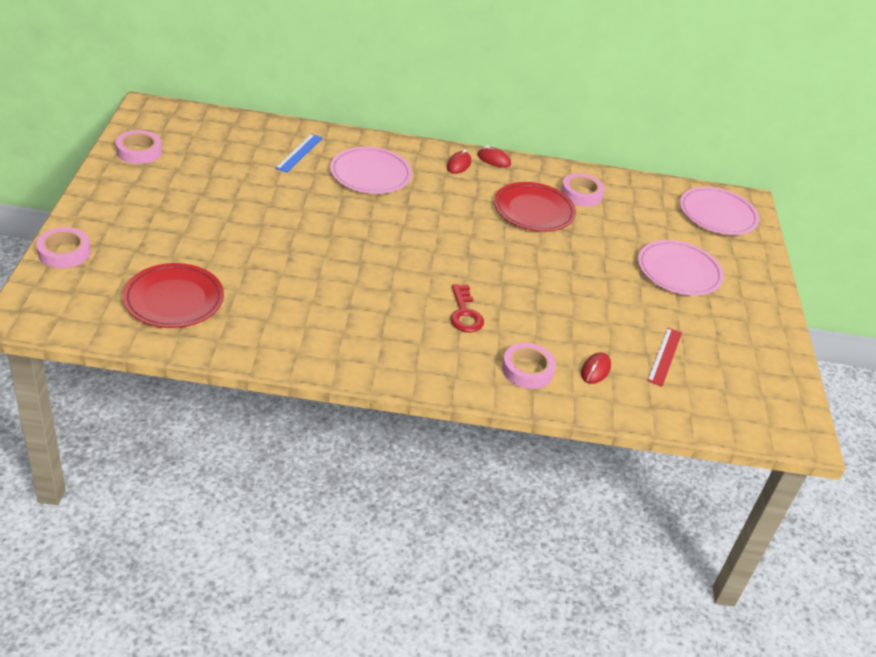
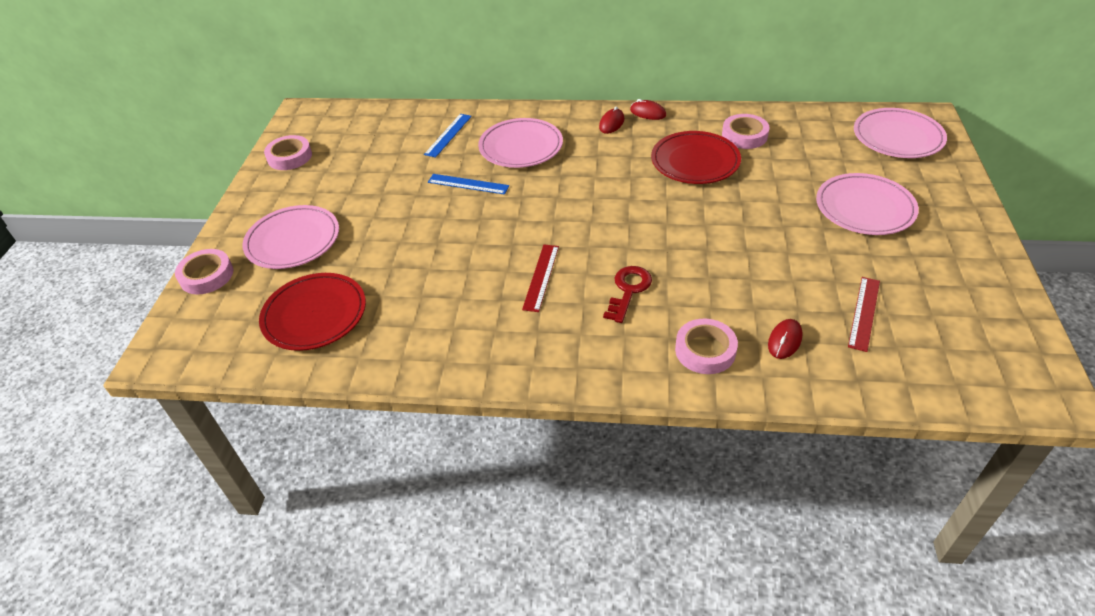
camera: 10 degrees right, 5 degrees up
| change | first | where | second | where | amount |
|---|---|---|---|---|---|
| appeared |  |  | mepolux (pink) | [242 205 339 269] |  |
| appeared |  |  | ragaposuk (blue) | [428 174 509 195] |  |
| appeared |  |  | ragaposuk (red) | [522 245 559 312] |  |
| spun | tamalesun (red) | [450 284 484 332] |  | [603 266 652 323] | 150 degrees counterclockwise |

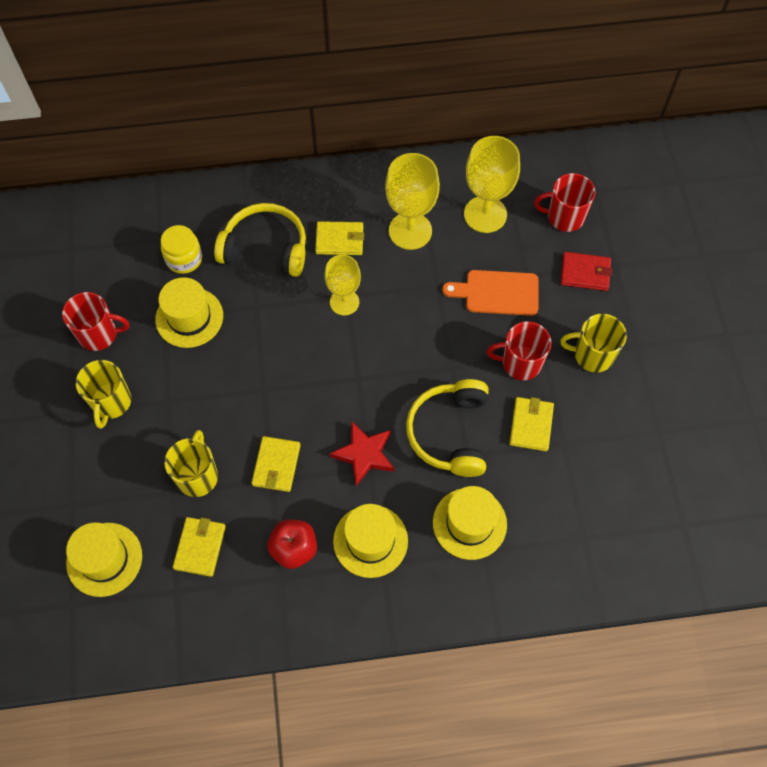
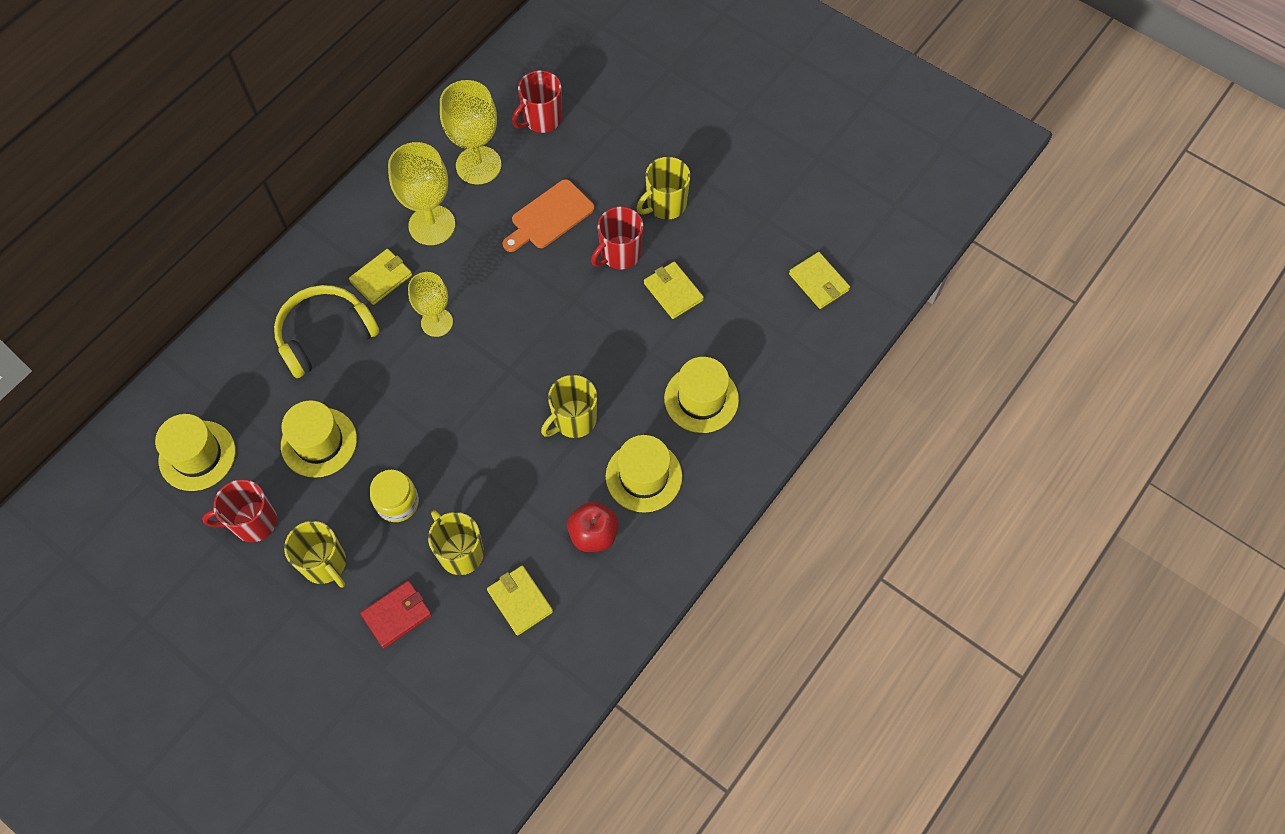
camera: 45 degrees left, 0 degrees up
| change | first | where | second | where | amount |
|---|---|---|---|---|---|
| relocated | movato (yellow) | [66 522 142 597] |  | [155 414 236 491] |  |
| spun | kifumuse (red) | [62 292 129 351] |  | [202 479 277 542] | 150 degrees counterclockwise |
| relocated | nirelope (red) | [561 252 612 291] |  | [360 581 432 648] |  |
| relocated | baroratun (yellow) | [161 225 202 274] |  | [370 470 419 522] |  |
| exchanged | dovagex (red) | [330 422 394 486] | kifumuse (yellow) | [541 375 597 438] |  |
| relocated | nirelope (yellow) | [251 436 301 492] |  | [789 252 850 309] |  |
| missing | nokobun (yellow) | [406 379 489 477] |  |  |  |

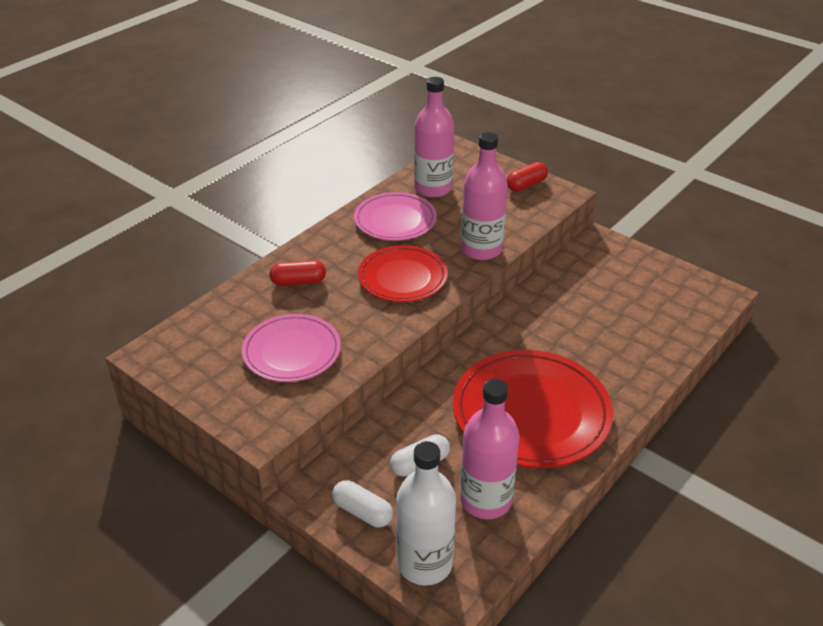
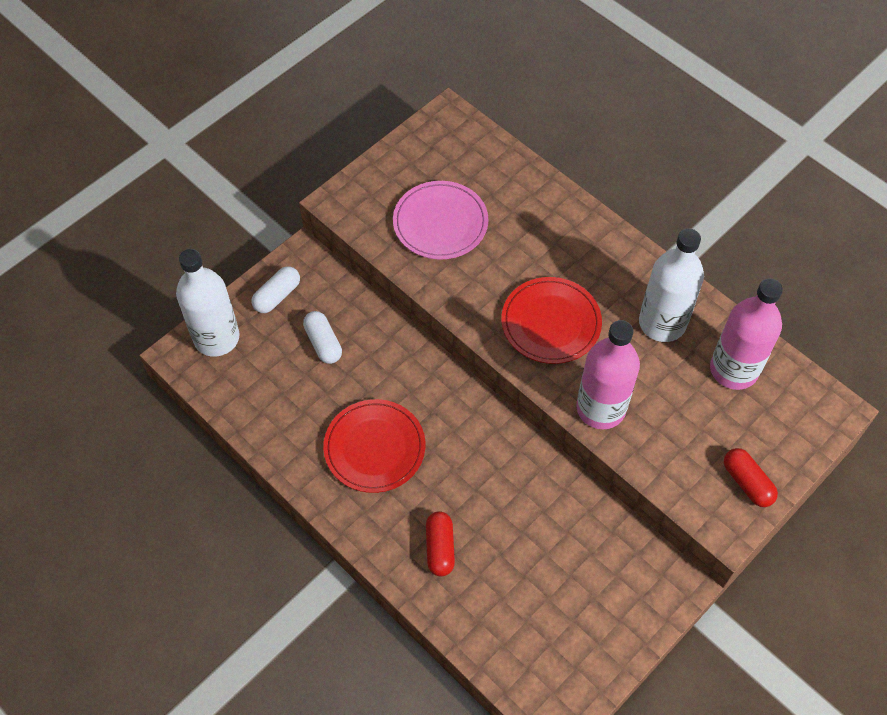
camera: 95 degrees right, 20 degrees up
| change | first | where | second | where | amount |
|---|---|---|---|---|---|
| size | mepolux (red) | [453 350 613 468] |  | [323 399 425 493] | x0.62 |
| relocated | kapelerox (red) | [269 260 326 286] |  | [426 511 455 577] |  |
| exchanged | mepolux (pink) | [354 192 437 241] | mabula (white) | [639 228 704 342] |  |
| missing | mabula (pink) | [460 379 520 519] |  |  |  |

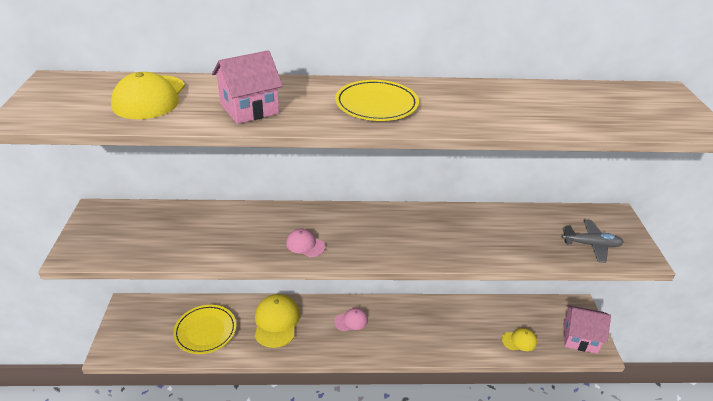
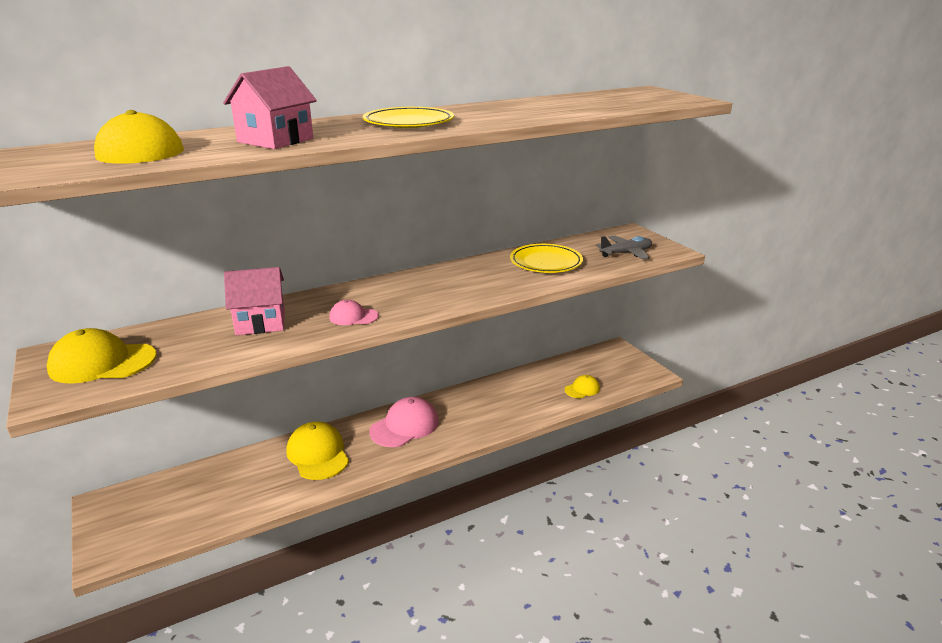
camera: 25 degrees left, 10 degrees down
| change | first | where | second | where | amount |
|---|---|---|---|---|---|
| appeared |  |  | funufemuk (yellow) | [47 328 156 384] |  |
| relocated | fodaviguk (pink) | [563 305 611 354] |  | [224 267 285 335] |  |
| size | funufemuk (pink) | [334 308 368 331] |  | [369 397 439 447] | x1.80 |
| relocated | mepolux (yellow) | [173 305 236 354] |  | [510 244 583 273] |  |

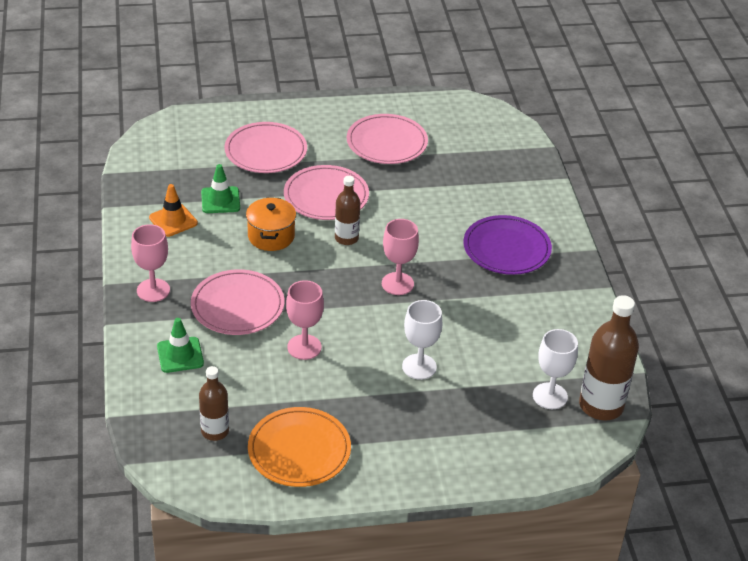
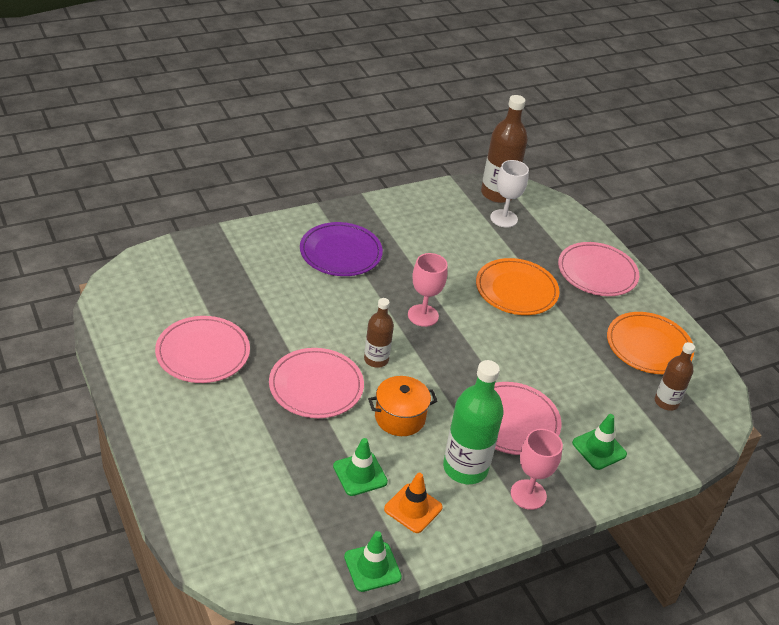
camera: 110 degrees left, 0 degrees up
| change | first | where | second | where | amount |
|---|---|---|---|---|---|
| appeared |  |  | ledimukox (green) | [344 531 402 592] |  |
| appeared |  |  | mabula (green) | [443 360 504 484] |  |
| exchanged | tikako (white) | [402 300 442 380] | mepolux (orange) | [476 258 559 315] |  |
| relocated | mepolux (pink) | [224 122 307 173] |  | [558 242 639 296] |  |
| missing | tikako (pink) | [286 280 324 360] |  |  |  |

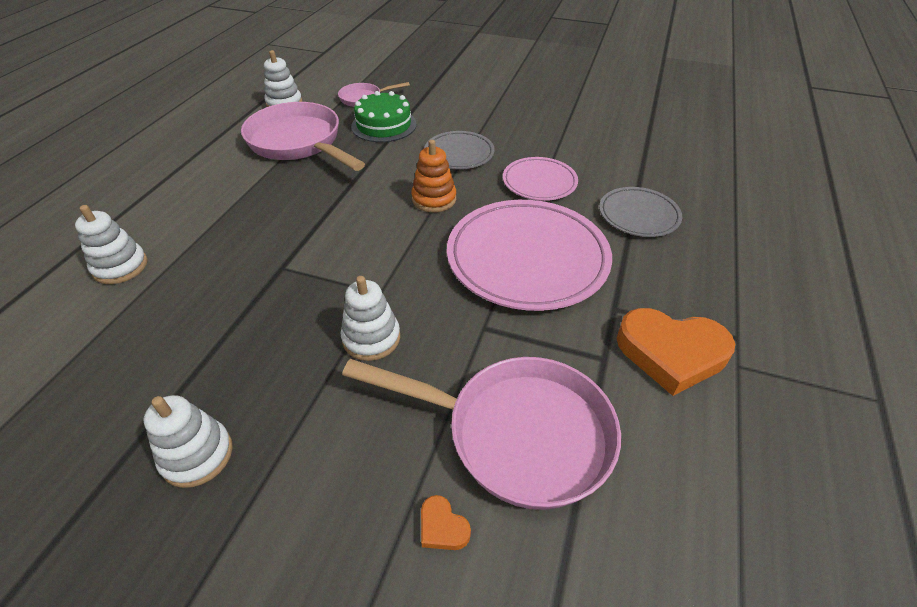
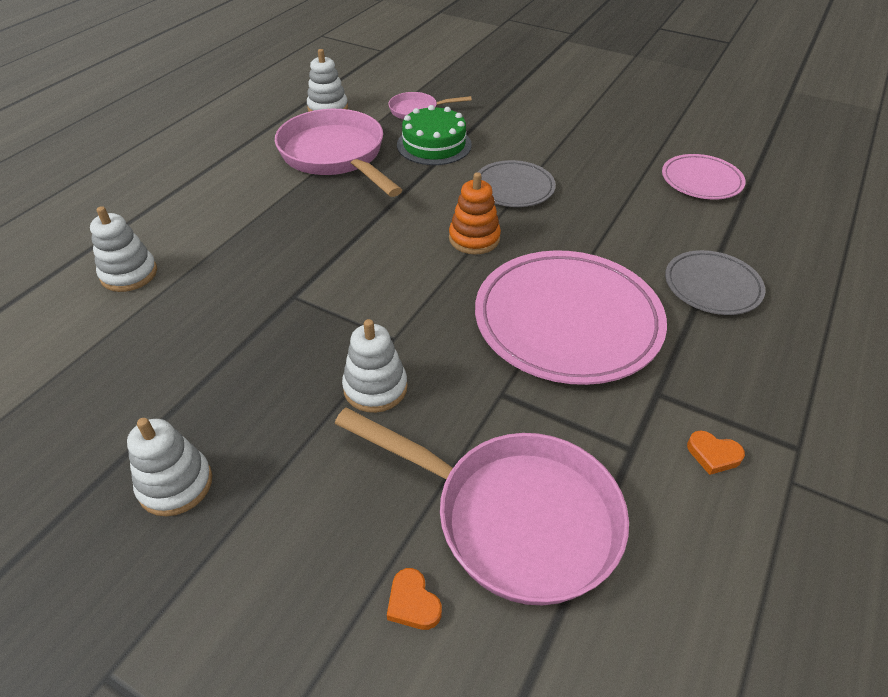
camera: 10 degrees right, 0 degrees up
| change | first | where | second | where | amount |
|---|---|---|---|---|---|
| relocated | mepolux (pink) | [503 157 578 201] |  | [662 154 746 200] |  |
| size | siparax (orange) | [617 308 735 396] |  | [687 430 745 475] | x0.42 |

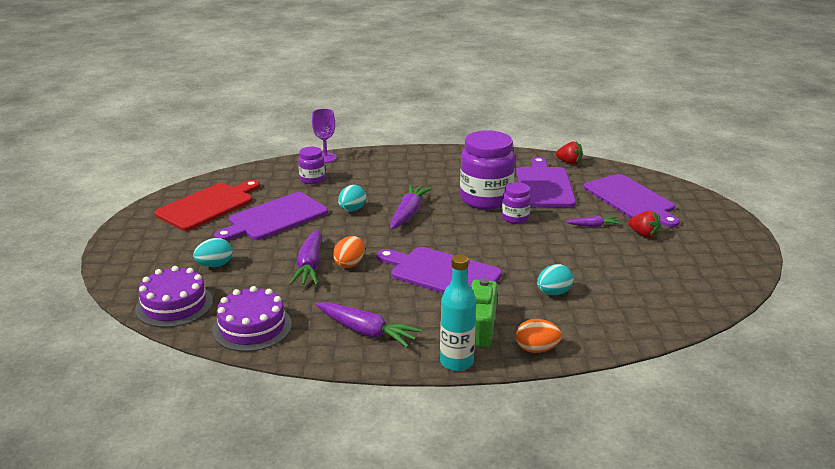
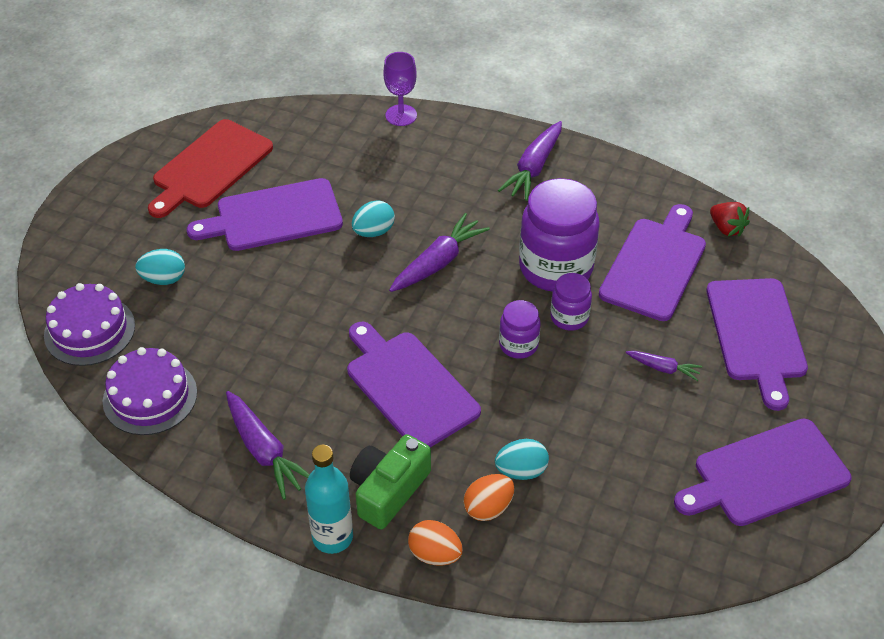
camera: 25 degrees right, 20 degrees up
| change | first | where | second | where | amount |
|---|---|---|---|---|---|
| spun | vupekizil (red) | [155 180 260 231] |  | [148 119 273 218] | 150 degrees clockwise |
| relocated | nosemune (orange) | [333 236 365 268] |  | [463 474 514 521] |  |
| relocated | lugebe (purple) | [289 229 321 285] |  | [498 121 562 201] |  |
| relocated | baroratun (purple) | [298 147 325 184] |  | [499 300 541 359] |  |
| appeared |  |  | vupekizil (purple) | [674 419 852 526] |  |
| missing | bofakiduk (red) | [628 211 661 238] |  |  |  |

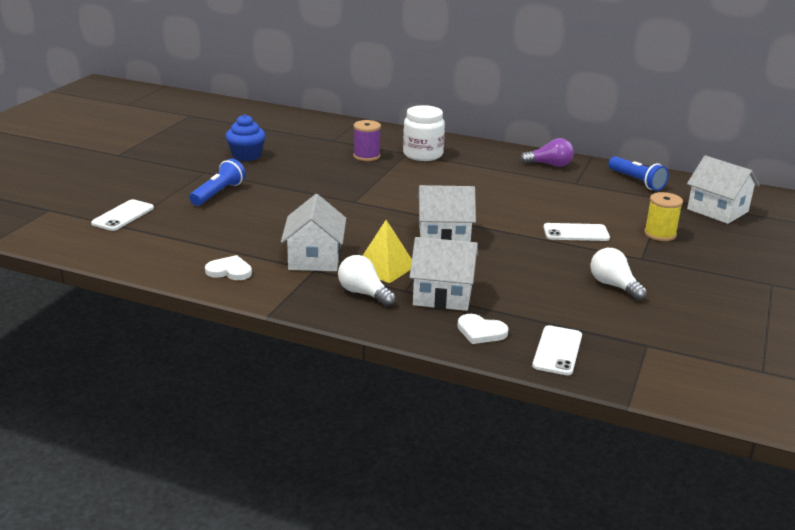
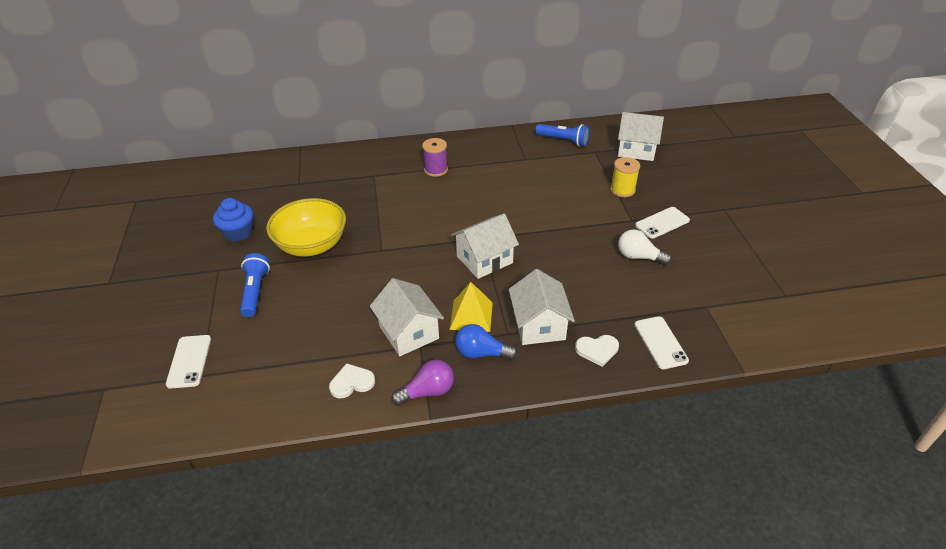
camera: 30 degrees left, 15 degrees up
| change | first | where | second | where | amount |
|---|---|---|---|---|---|
| appeared |  |  | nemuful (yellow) | [266 198 346 257] |  |
| relocated | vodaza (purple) | [520 138 574 167] |  | [391 360 454 406] |  |
| relocated | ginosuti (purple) | [353 120 381 161] |  | [422 138 448 177] |  |
| colour | vodaza (white) | [338 255 396 307] | vodaza (blue) | [455 324 518 360] |  |
| spun | fodaviguk (white) | [410 237 478 311] |  | [509 269 575 345] | 75 degrees counterclockwise |
| relocated | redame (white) | [543 223 610 241] |  | [635 207 690 239] |  |
| missing | baroratun (white) | [403 105 445 161] |  |  |  |

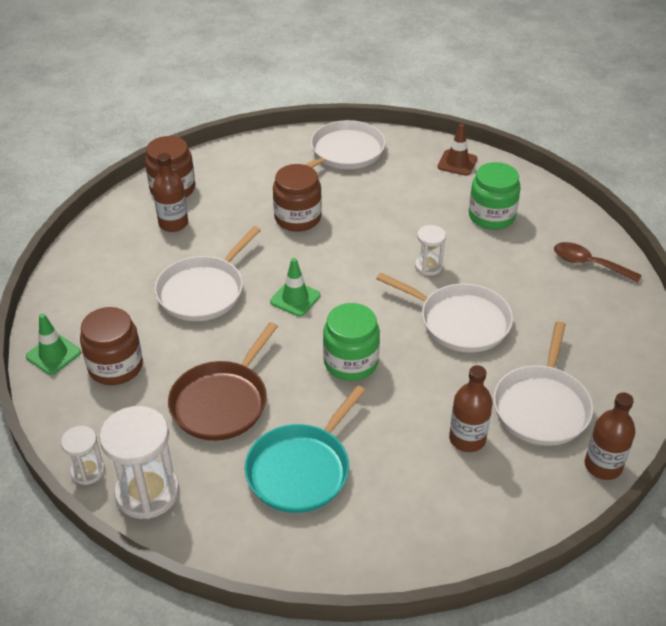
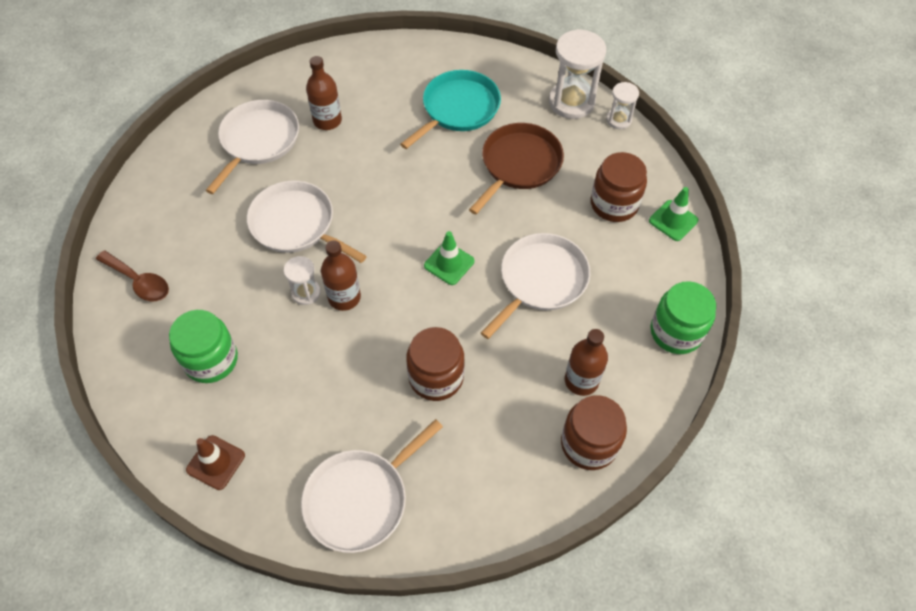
camera: 175 degrees left, 15 degrees up
| change | first | where | second | where | amount |
|---|---|---|---|---|---|
| relocated | mabula (brown) | [585 392 635 480] |  | [321 240 361 311] |  |
| relocated | baroratun (green) | [323 303 380 381] |  | [651 281 716 354] |  |

